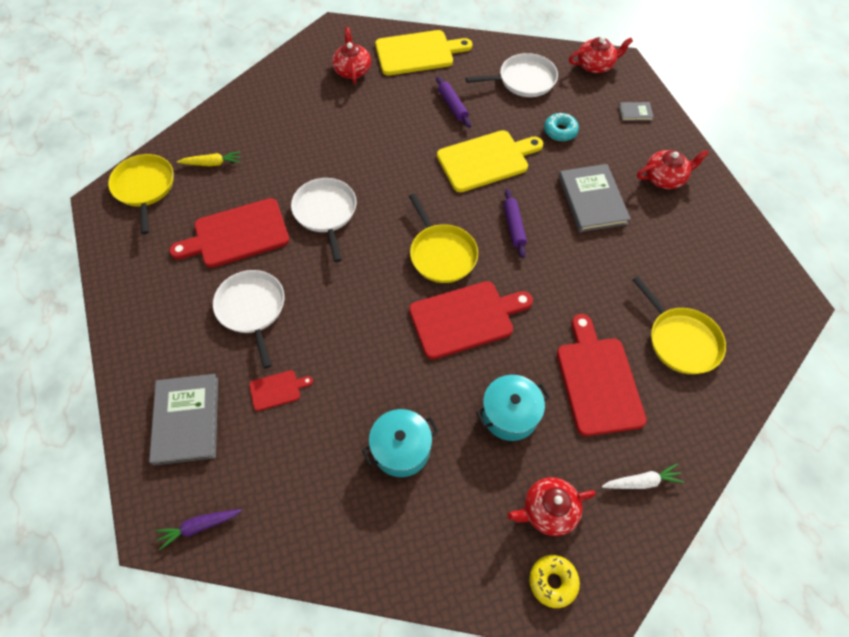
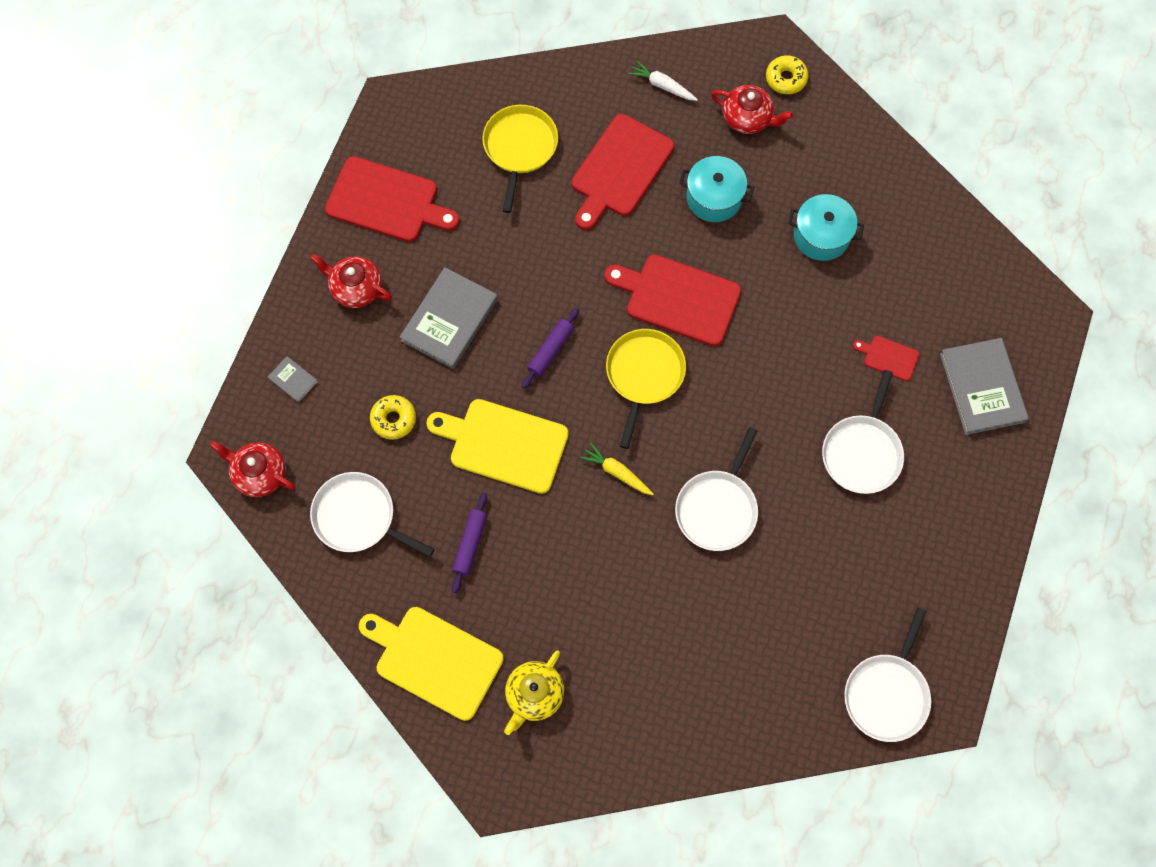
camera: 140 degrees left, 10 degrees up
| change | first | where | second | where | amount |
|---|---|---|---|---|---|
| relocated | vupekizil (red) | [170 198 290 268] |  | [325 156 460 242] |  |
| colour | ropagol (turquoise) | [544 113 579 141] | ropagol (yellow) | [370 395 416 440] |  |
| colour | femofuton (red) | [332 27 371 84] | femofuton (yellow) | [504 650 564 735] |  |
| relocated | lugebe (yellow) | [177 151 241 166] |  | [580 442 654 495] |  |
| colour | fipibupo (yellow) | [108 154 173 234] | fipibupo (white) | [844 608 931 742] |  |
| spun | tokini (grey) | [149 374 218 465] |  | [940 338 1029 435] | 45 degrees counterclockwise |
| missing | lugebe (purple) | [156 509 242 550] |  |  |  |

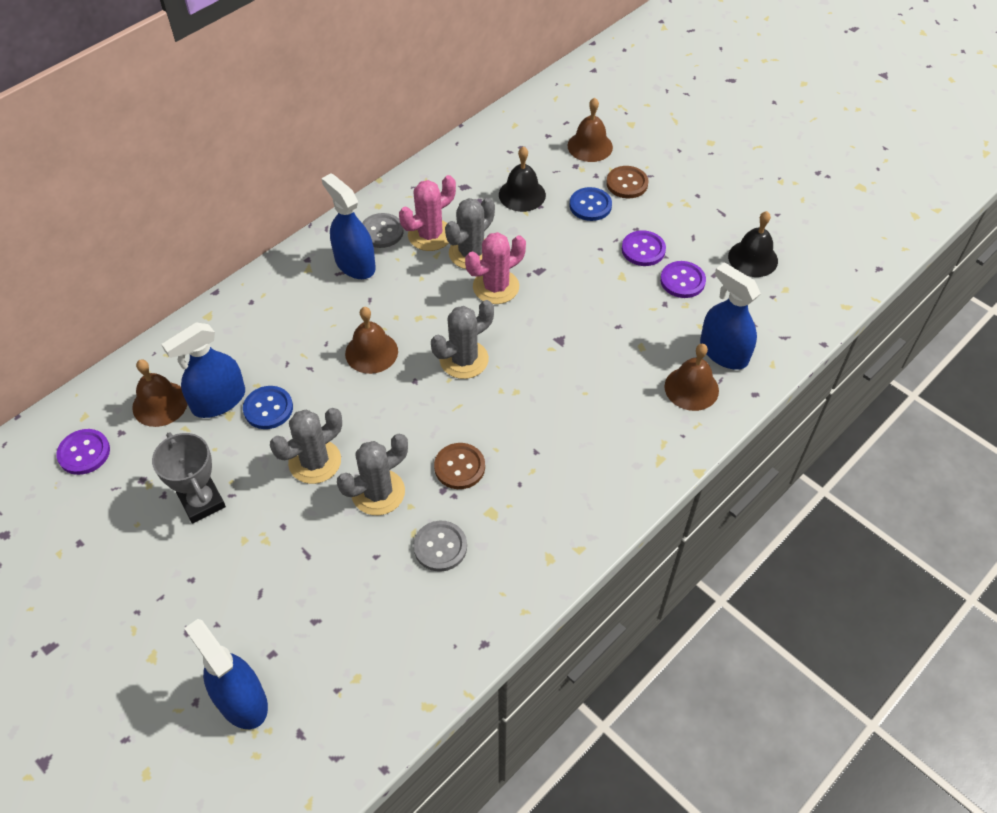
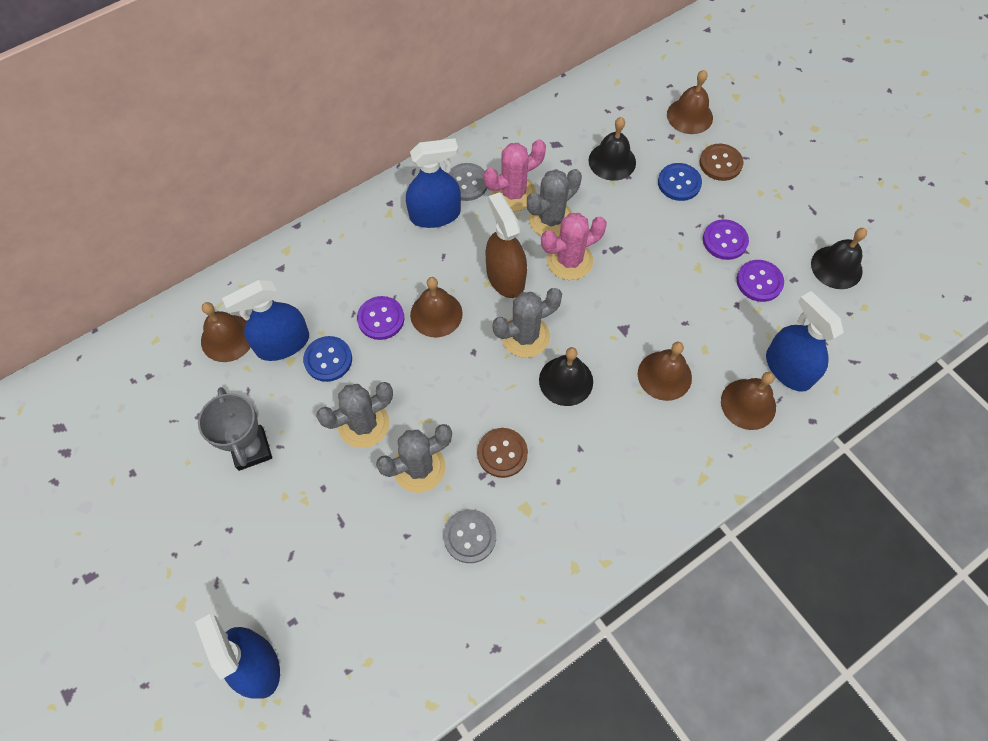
camera: 10 degrees right, 10 degrees up
| change | first | where | second | where | amount |
|---|---|---|---|---|---|
| relocated | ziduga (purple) | [56 429 110 475] |  | [357 296 404 340] |  |
| spun | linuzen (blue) | [321 173 376 279] |  | [406 138 461 228] | 105 degrees clockwise |
| appeared |  |  | linuzen (brown) | [486 192 527 298] |  |
| appeared |  |  | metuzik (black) | [539 347 593 406] |  |
| appeared |  |  | metuzik (brown) | [638 342 692 401] |  |

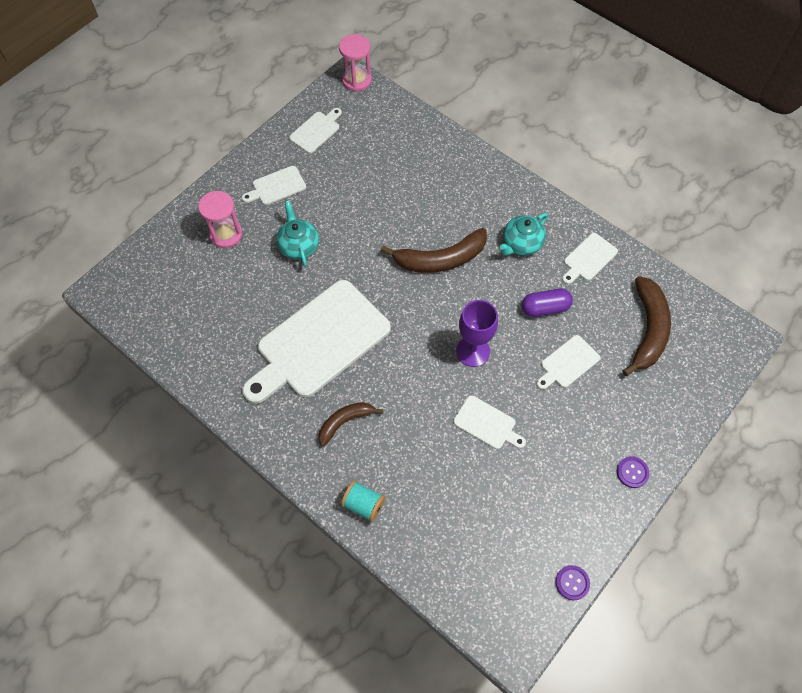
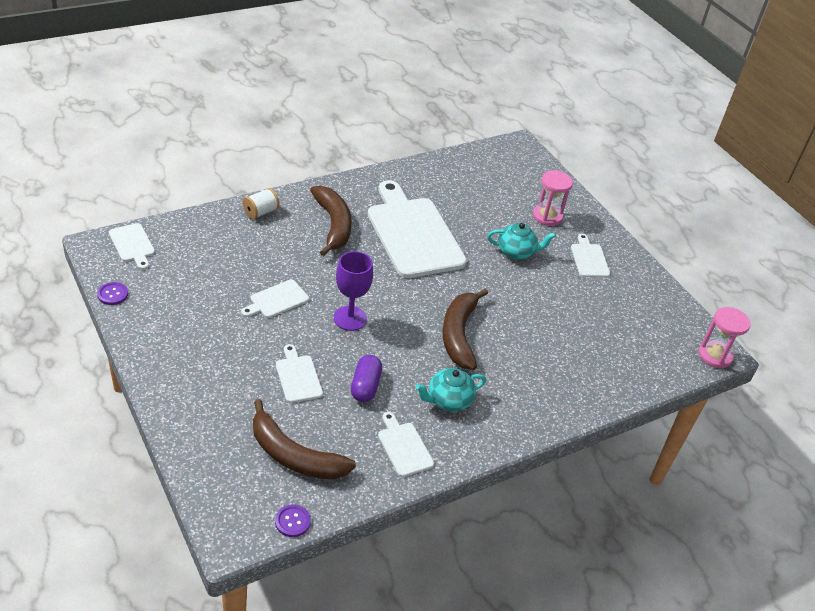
camera: 105 degrees right, 20 degrees down
| change | first | where | second | where | amount |
|---|---|---|---|---|---|
| relocated | vupekizil (white) | [289 108 342 153] |  | [109 223 155 270] |  |
| colour | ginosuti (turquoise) | [341 480 385 522] | ginosuti (white) | [243 188 280 219] |  |
| relocated | ziduga (purple) | [617 456 650 488] |  | [275 505 311 537] |  |
| size | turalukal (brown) | [319 402 384 447] |  | [310 185 351 256] | x1.66 |
| spun | femofuton (turquoise) | [499 213 548 255] |  | [416 368 486 412] | 90 degrees counterclockwise |

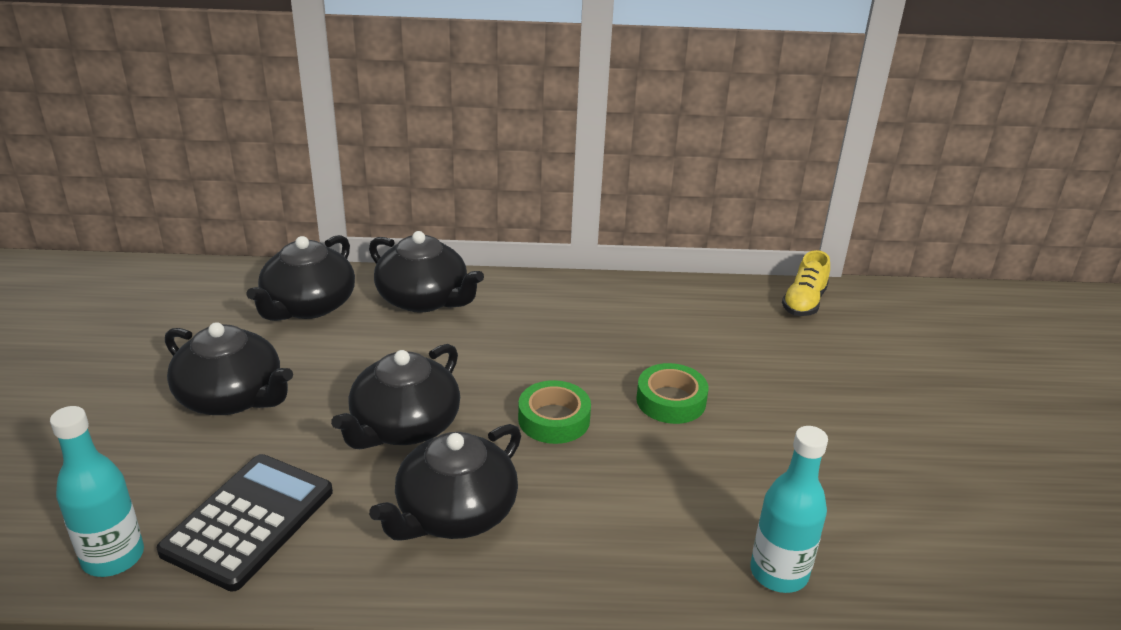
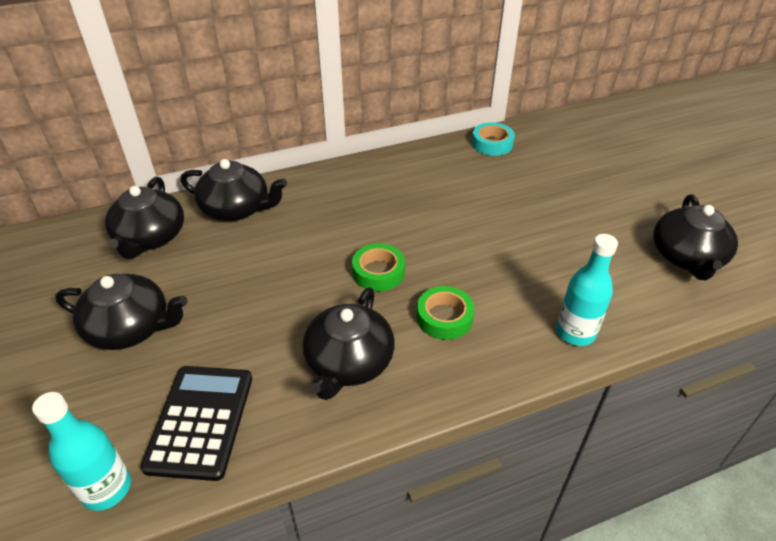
camera: 20 degrees left, 10 degrees up
| change | first | where | second | where | amount |
|---|---|---|---|---|---|
| relocated | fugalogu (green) | [636 363 708 424] |  | [417 286 475 340] |  |
| exchanged | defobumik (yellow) | [782 250 830 316] | fugalogu (turquoise) | [472 122 515 156] |  |
| relocated | femofuton (black) | [331 344 460 449] |  | [653 194 738 280] |  |

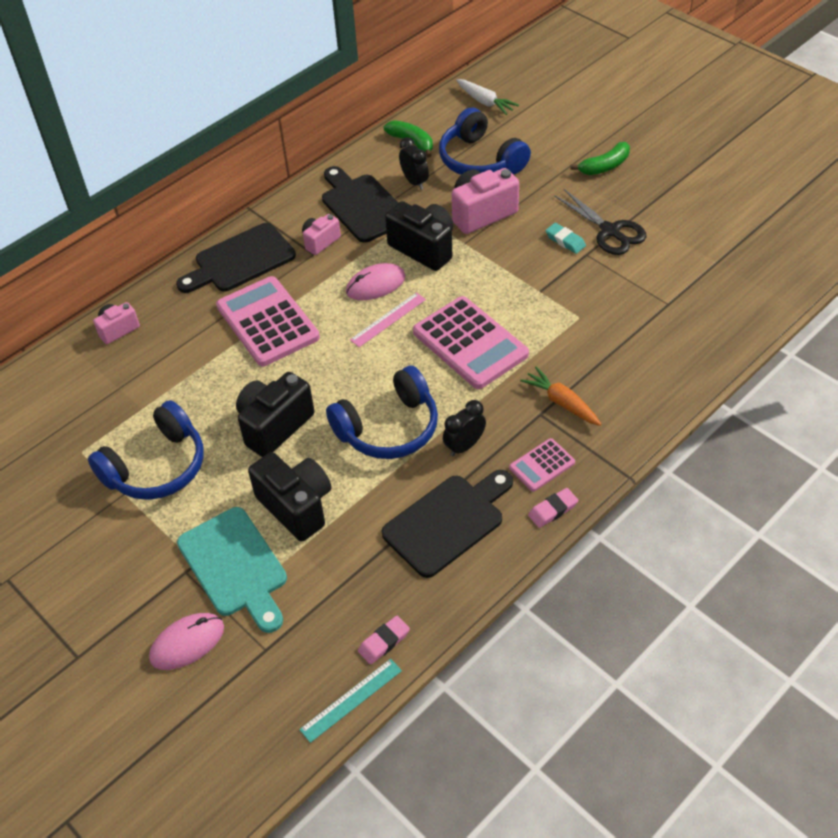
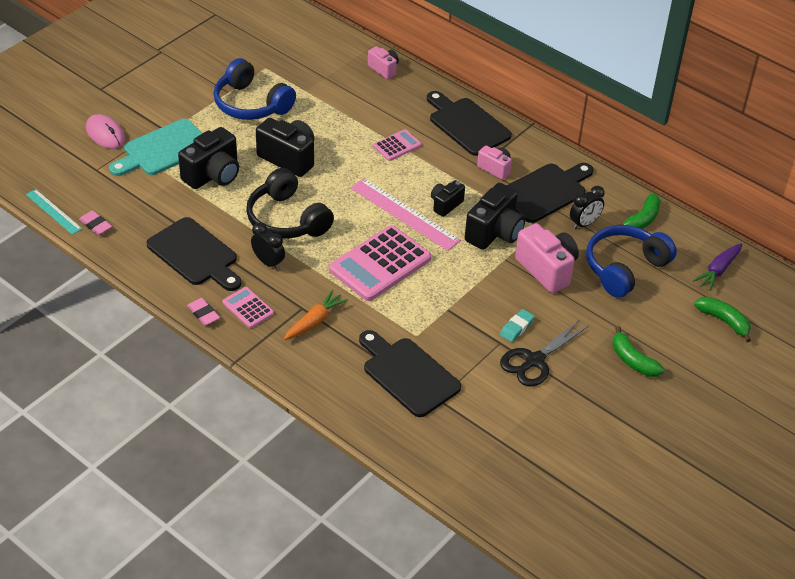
camera: 80 degrees right, 5 degrees down
| change | first | where | second | where | amount |
|---|---|---|---|---|---|
| colour | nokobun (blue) | [326 365 438 459] | nokobun (black) | [246 168 334 239] |  |
| size | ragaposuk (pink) | [350 292 426 347] |  | [351 178 461 251] | x1.68 |
| appeared |  |  | vupekizil (black) | [359 330 461 417] |  |
| size | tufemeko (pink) | [216 276 320 366] |  | [373 129 421 161] | x0.50 |
| exchanged | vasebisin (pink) | [346 263 406 300] | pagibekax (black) | [431 180 465 217] |  |
| colour | lugebe (white) | [456 79 519 115] | lugebe (purple) | [693 243 742 291] |  |
| appeared |  |  | turalukal (green) | [694 297 751 342] |  |

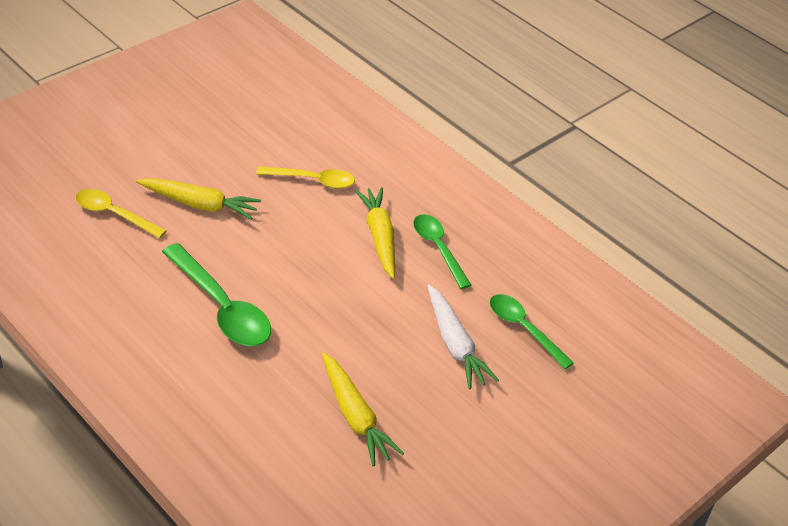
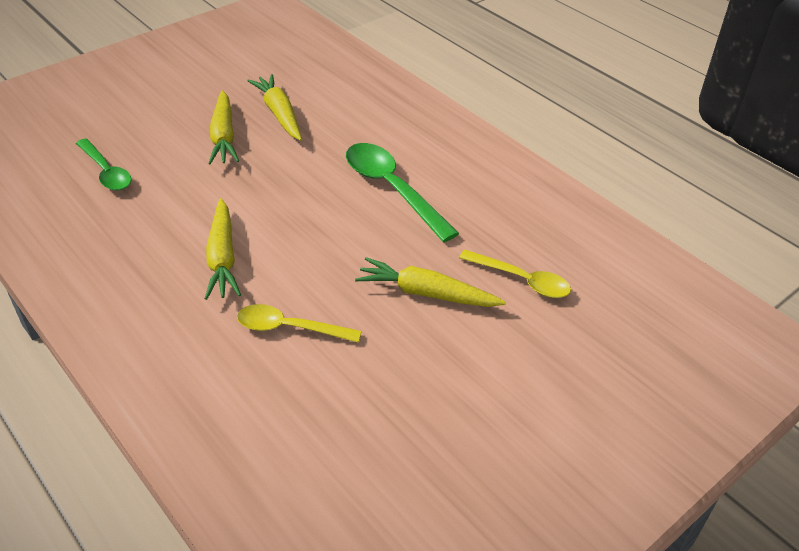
camera: 175 degrees left, 0 degrees up
| change | first | where | second | where | amount |
|---|---|---|---|---|---|
| appeared |  |  | lugebe (yellow) | [208 90 239 164] |  |
| missing | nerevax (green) | [413 214 471 289] |  |  |  |
| missing | lugebe (white) | [427 284 499 389] |  |  |  |

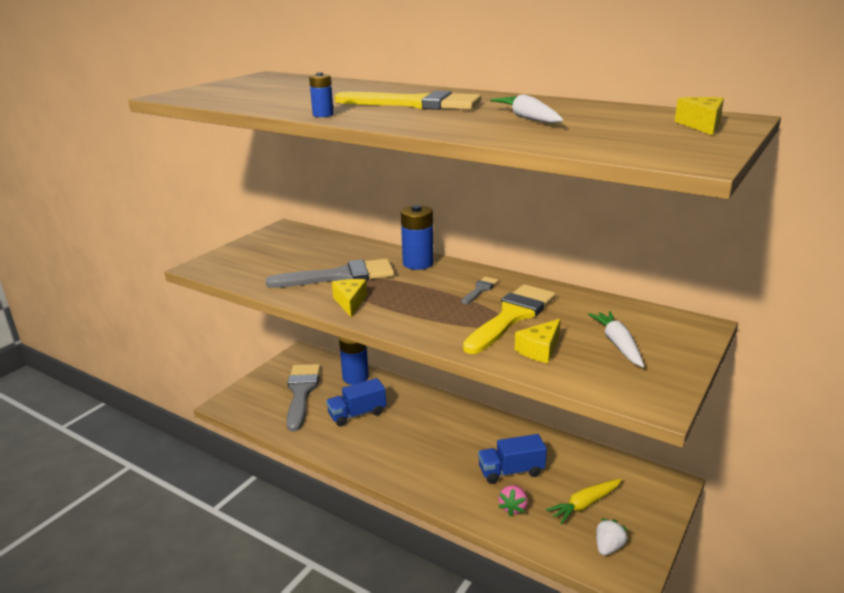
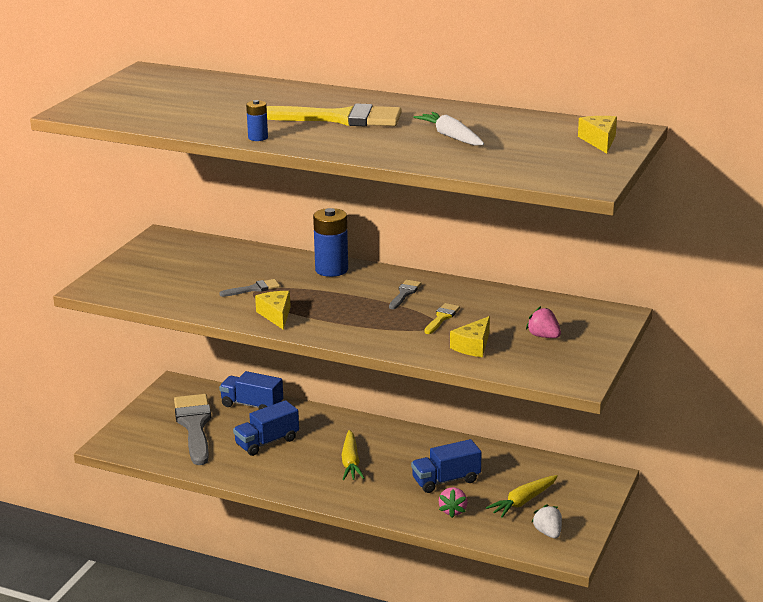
camera: 10 degrees left, 0 degrees up
| change | first | where | second | where | amount |
|---|---|---|---|---|---|
| size | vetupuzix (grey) | [265 259 394 288] |  | [219 279 280 297] | x0.45 |
| exchanged | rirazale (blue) | [339 337 369 385] | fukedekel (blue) | [219 371 283 410] |  |
| appeared |  |  | lugebe (yellow) | [342 430 365 480] |  |
| size | vetupuzix (yellow) | [463 284 556 354] |  | [424 303 460 334] | x0.45 |
| exchanged | lugebe (white) | [588 311 644 367] | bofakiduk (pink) | [526 306 561 338] |  |
| spun | bofakiduk (white) | [596 519 628 556] |  | [531 504 562 538] | 45 degrees counterclockwise |

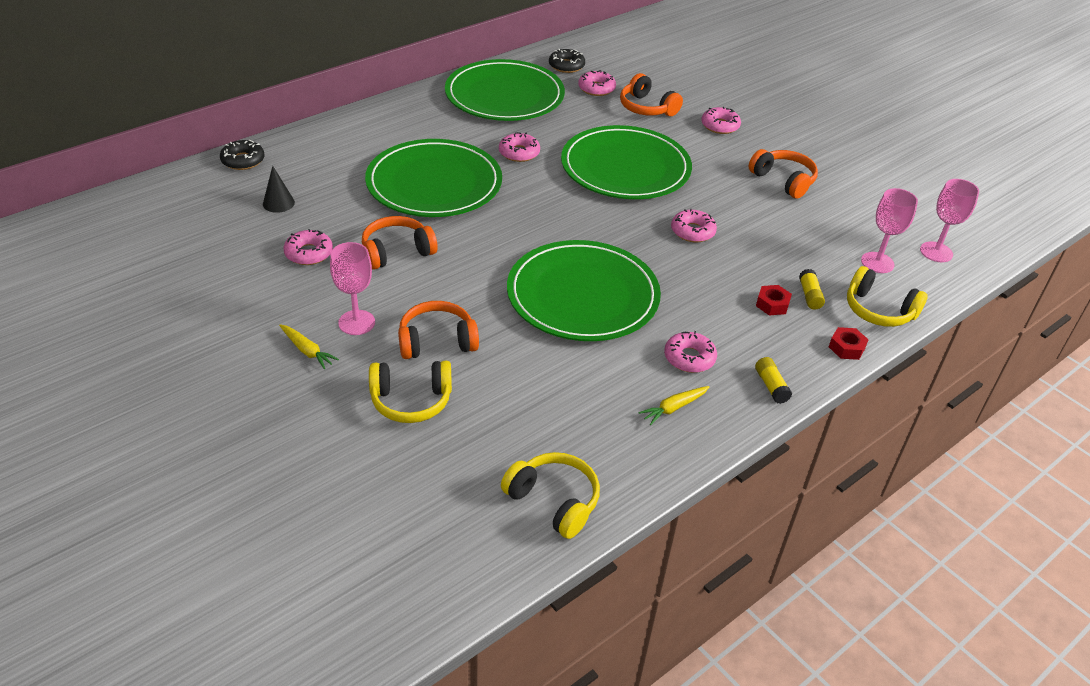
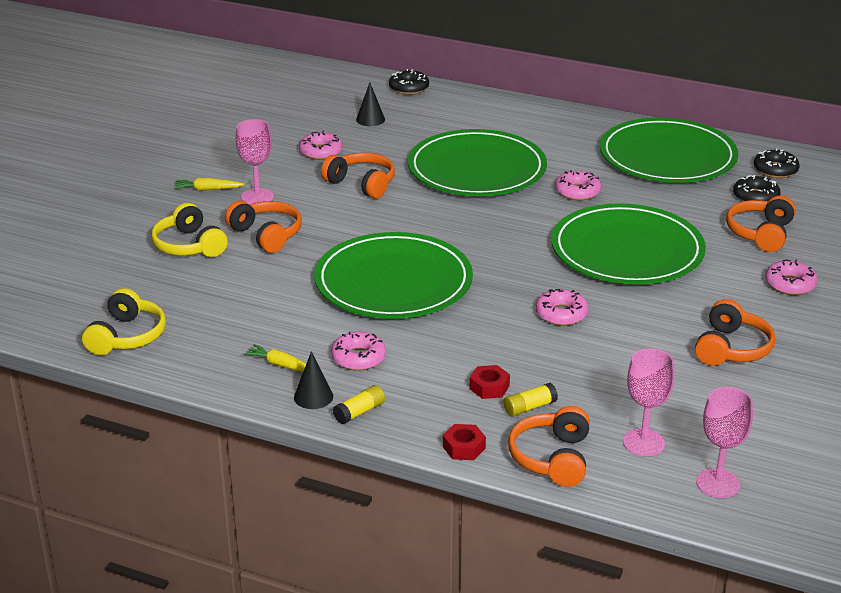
camera: 65 degrees right, 10 degrees down
| change | first | where | second | where | amount |
|---|---|---|---|---|---|
| spun | lugebe (yellow) | [279 324 339 369] |  | [174 178 245 191] | 75 degrees clockwise |
| appeared |  |  | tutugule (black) | [294 351 333 409] |  |
| colour | nokobun (yellow) | [847 266 928 327] | nokobun (orange) | [508 406 590 487] |  |
| colour | ropagol (pink) | [578 70 616 96] | ropagol (black) | [733 175 781 201] |  |

